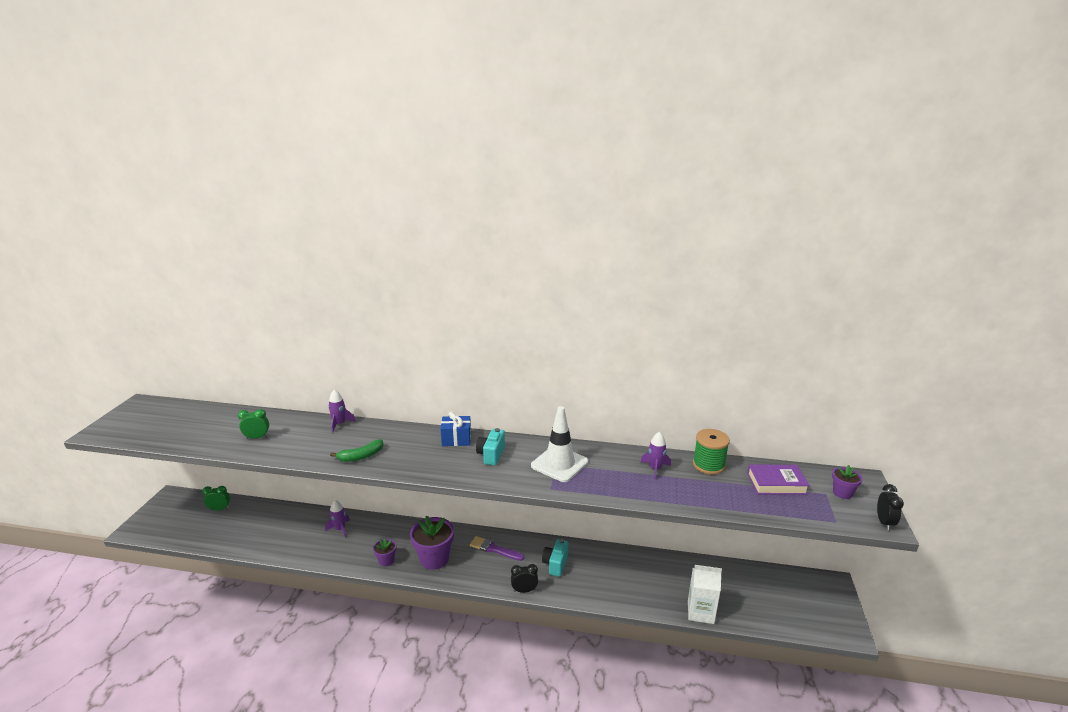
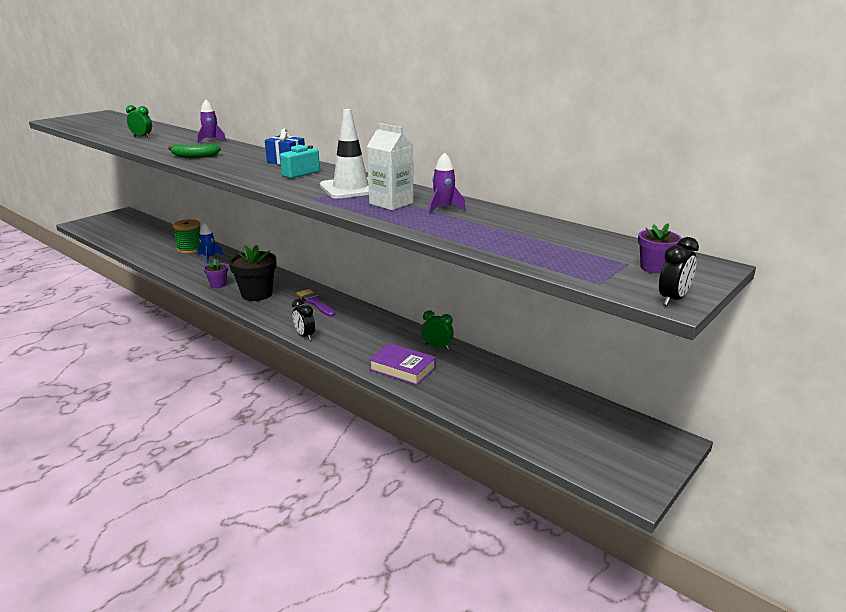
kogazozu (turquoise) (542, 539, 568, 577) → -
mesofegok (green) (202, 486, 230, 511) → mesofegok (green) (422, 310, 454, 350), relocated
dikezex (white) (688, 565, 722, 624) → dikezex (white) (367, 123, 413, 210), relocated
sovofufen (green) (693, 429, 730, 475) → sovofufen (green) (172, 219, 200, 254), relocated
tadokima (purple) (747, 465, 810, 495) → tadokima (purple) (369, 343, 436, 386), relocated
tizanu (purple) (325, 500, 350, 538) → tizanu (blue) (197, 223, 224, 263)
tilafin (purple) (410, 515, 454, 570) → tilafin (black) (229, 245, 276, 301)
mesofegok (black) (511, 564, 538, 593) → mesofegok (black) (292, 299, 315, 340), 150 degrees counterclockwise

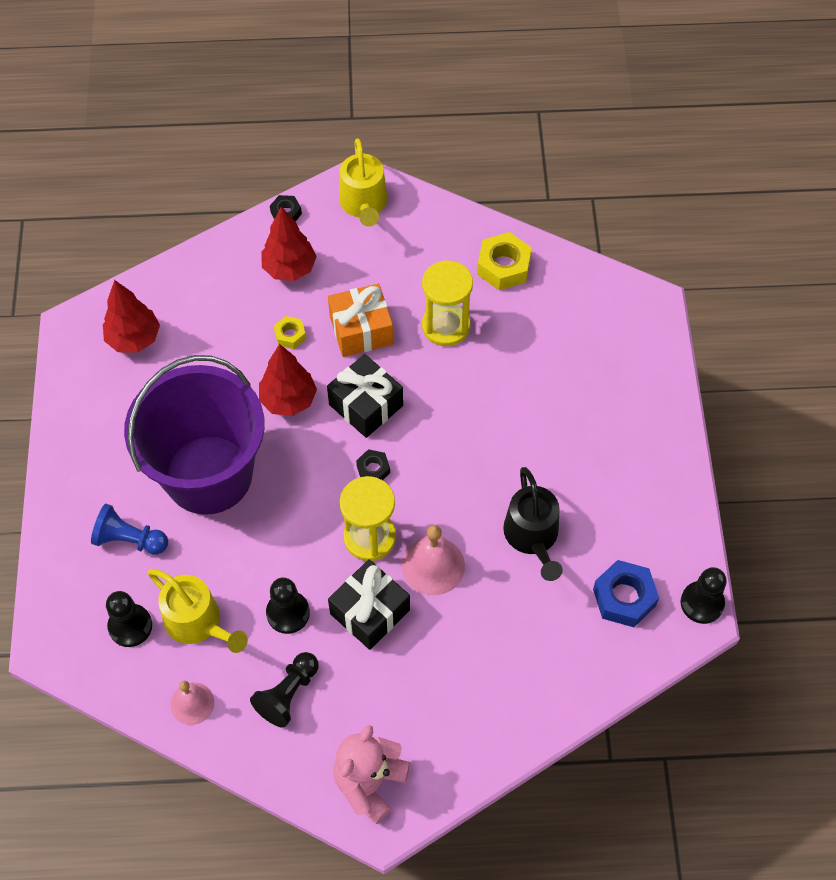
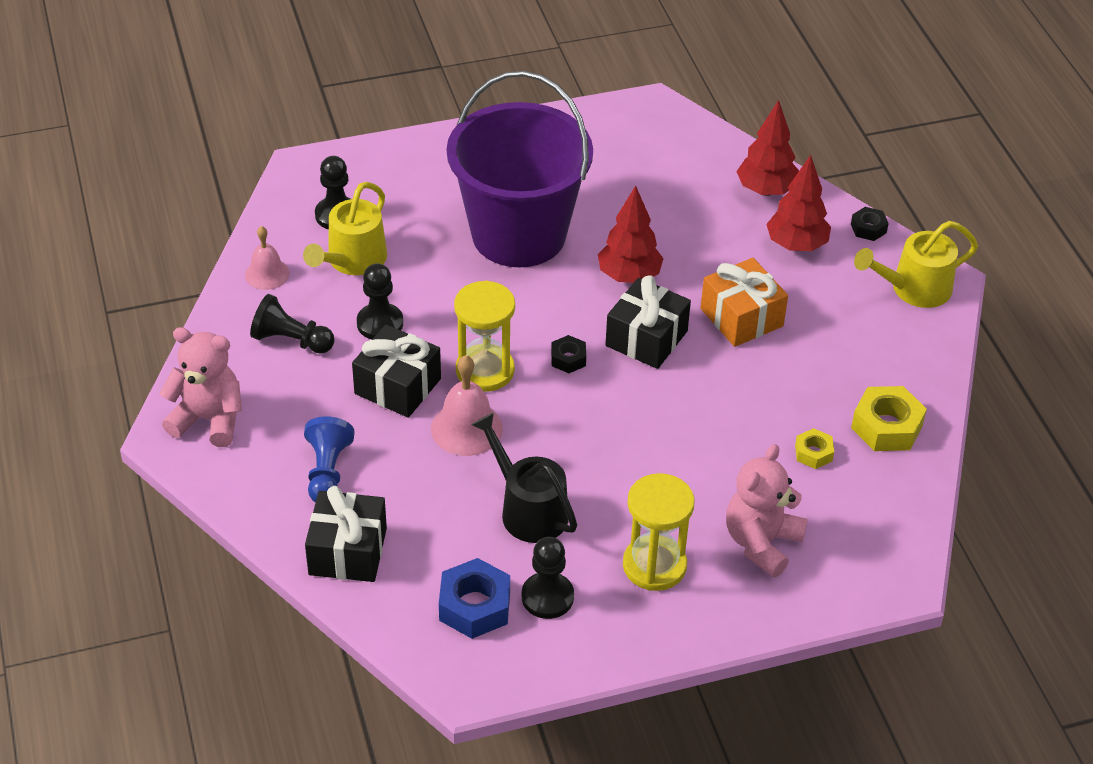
- → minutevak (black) (305, 486, 387, 582)
- → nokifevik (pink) (726, 444, 808, 578)
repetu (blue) (91, 504, 168, 555) → repetu (blue) (304, 416, 355, 502), relocated
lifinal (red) (103, 280, 160, 353) → lifinal (red) (736, 100, 799, 196), relocated
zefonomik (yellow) (274, 316, 306, 349) → zefonomik (yellow) (795, 428, 834, 469), relocated
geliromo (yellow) (422, 260, 473, 346) → geliromo (yellow) (623, 473, 695, 591), relocated
repetu (black) (680, 567, 727, 624) → repetu (black) (522, 537, 574, 619), relocated
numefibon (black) (503, 467, 563, 581) → numefibon (black) (472, 413, 577, 543), 75 degrees clockwise

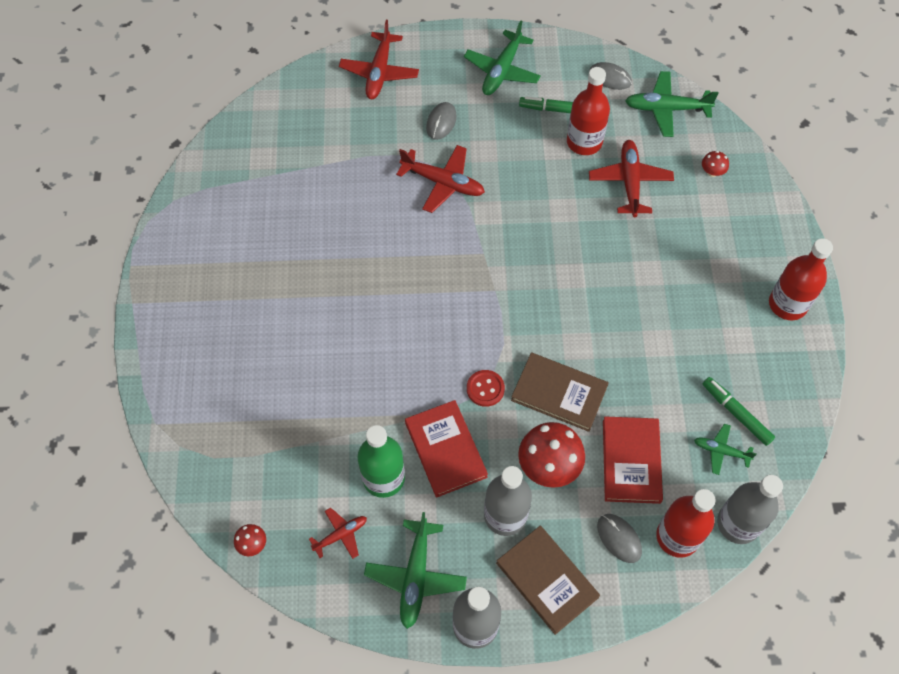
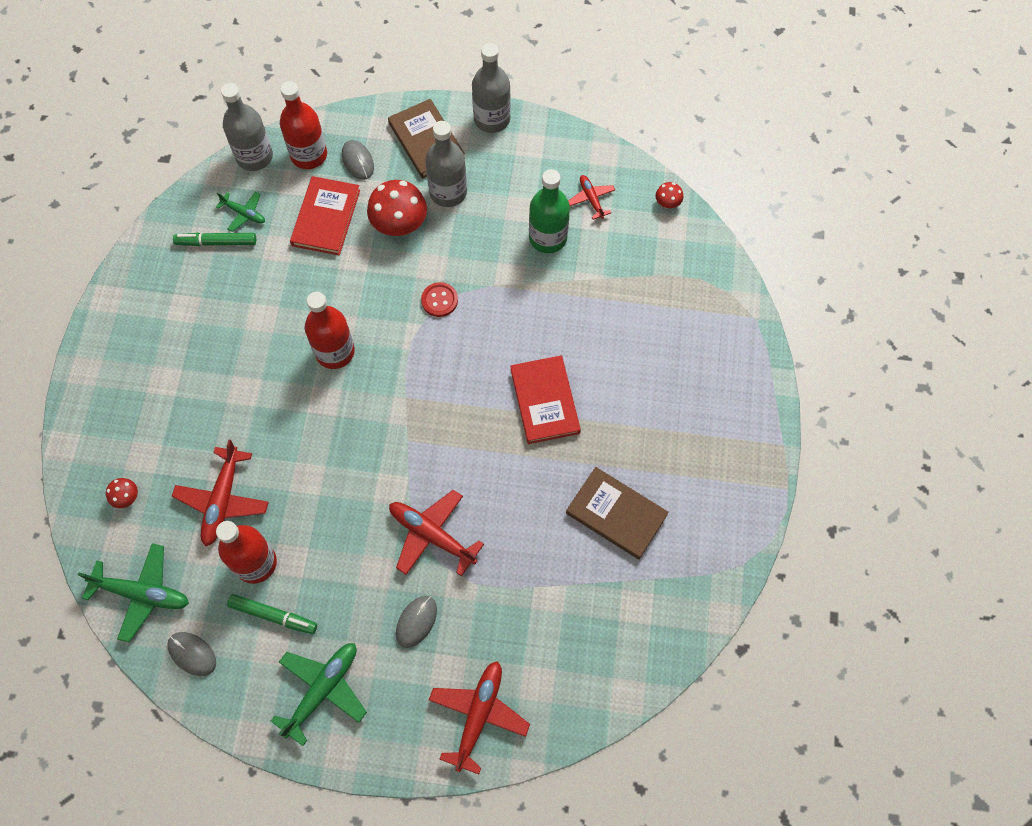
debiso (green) (364, 512, 467, 629) → -
tadokima (red) (405, 400, 488, 497) → tadokima (red) (511, 356, 581, 444), relocated
tadokima (brown) (511, 353, 609, 432) → tadokima (brown) (566, 467, 669, 559), relocated
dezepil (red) (769, 238, 833, 320) → dezepil (red) (305, 292, 355, 369), relocated
debiso (red) (309, 508, 367, 559) → debiso (red) (568, 175, 615, 220), 90 degrees clockwise
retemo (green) (703, 377, 775, 446) → retemo (green) (173, 233, 256, 246), 120 degrees clockwise

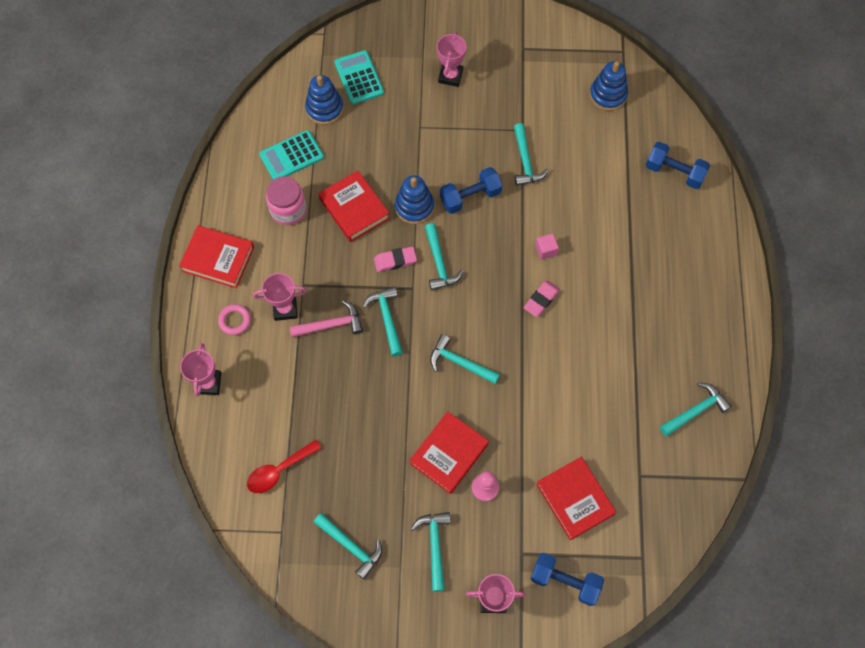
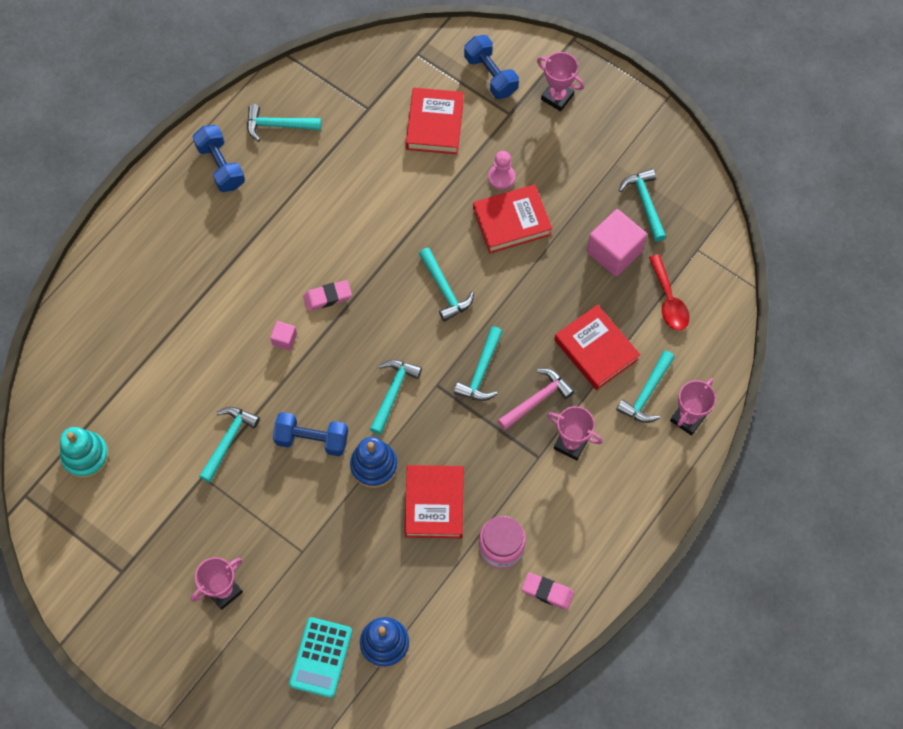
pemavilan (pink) (218, 304, 251, 335) → -
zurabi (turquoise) (259, 130, 324, 180) → -
- → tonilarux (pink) (587, 209, 647, 276)
tadokima (red) (179, 225, 254, 289) → tadokima (red) (554, 305, 640, 390), relocated
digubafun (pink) (374, 246, 417, 272) → digubafun (pink) (522, 573, 574, 610), relocated
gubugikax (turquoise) (411, 512, 450, 592) → gubugikax (turquoise) (616, 350, 675, 423), relocated
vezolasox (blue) (646, 142, 710, 189) → vezolasox (blue) (193, 125, 245, 192), relocated
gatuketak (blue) (590, 61, 628, 111) → gatuketak (turquoise) (60, 427, 109, 479)
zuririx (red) (247, 440, 322, 493) → zuririx (red) (649, 254, 689, 330), 75 degrees clockwise
gubugikax (pink) (289, 300, 363, 337) → gubugikax (pink) (498, 369, 575, 430), 120 degrees clockwise

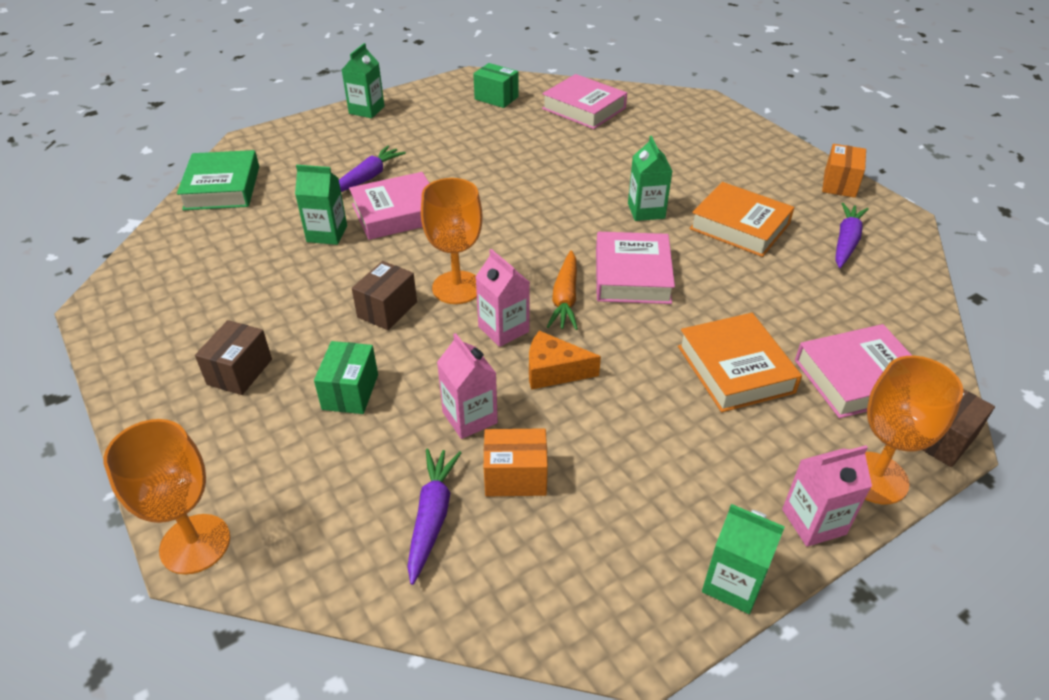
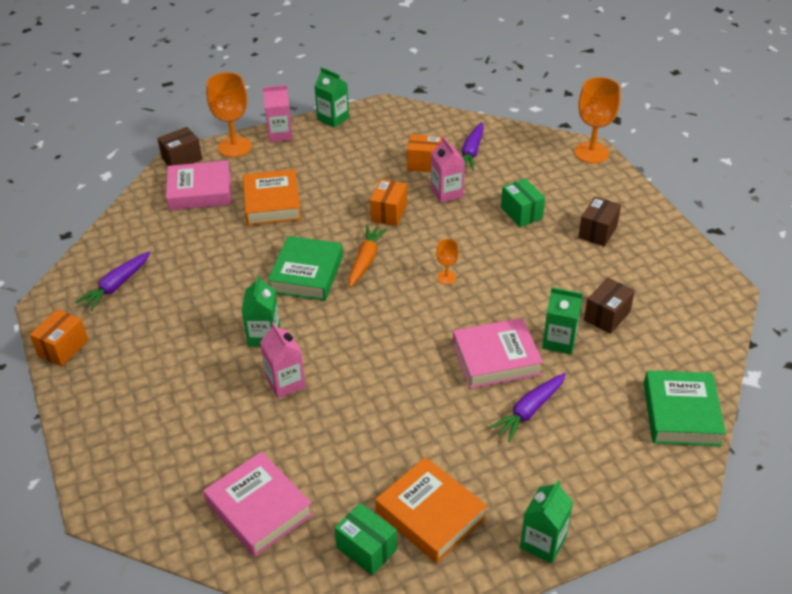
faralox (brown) (352, 261, 417, 330) → faralox (brown) (584, 277, 635, 334), relocated
dikezex (pink) (476, 249, 530, 347) → dikezex (pink) (260, 322, 306, 398), relocated
tadokima (orange) (690, 182, 795, 257) → tadokima (orange) (375, 457, 487, 563), relocated
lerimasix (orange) (529, 331, 601, 390) → faralox (orange) (370, 179, 407, 226)
tadokima (pink) (596, 232, 675, 304) → tadokima (green) (268, 236, 343, 301)
faralox (green) (314, 341, 378, 414) → faralox (green) (501, 178, 545, 227), 45 degrees counterclockwise
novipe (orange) (421, 178, 483, 304) → novipe (orange) (436, 239, 459, 284), x0.49

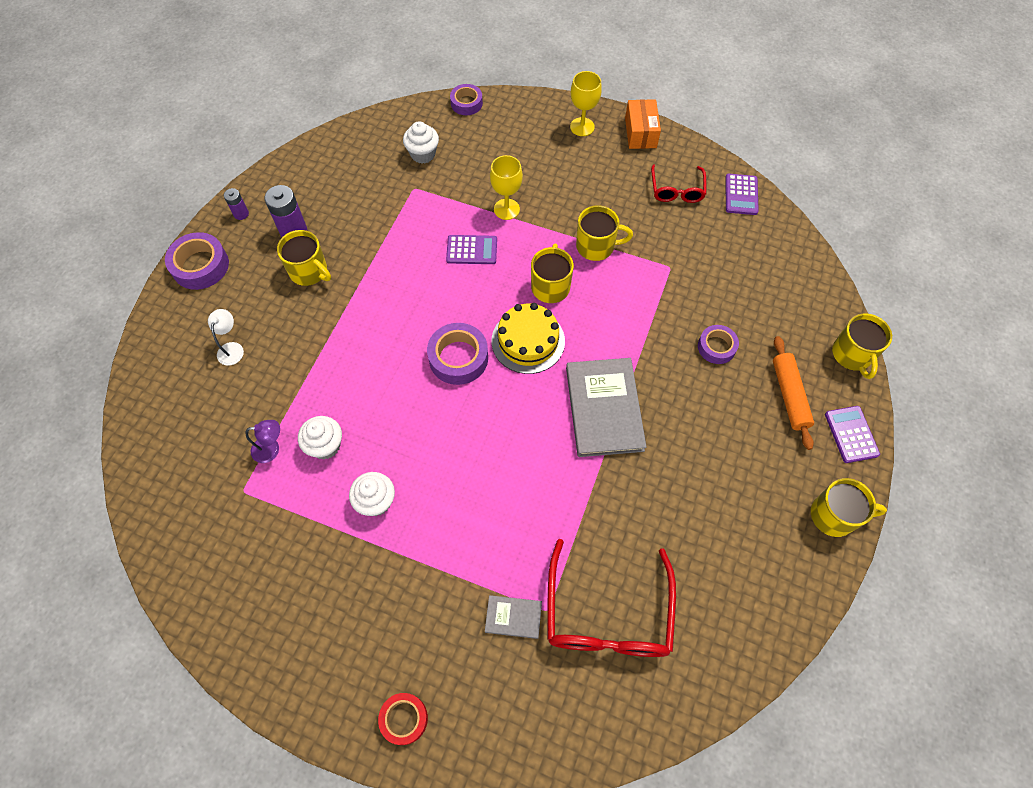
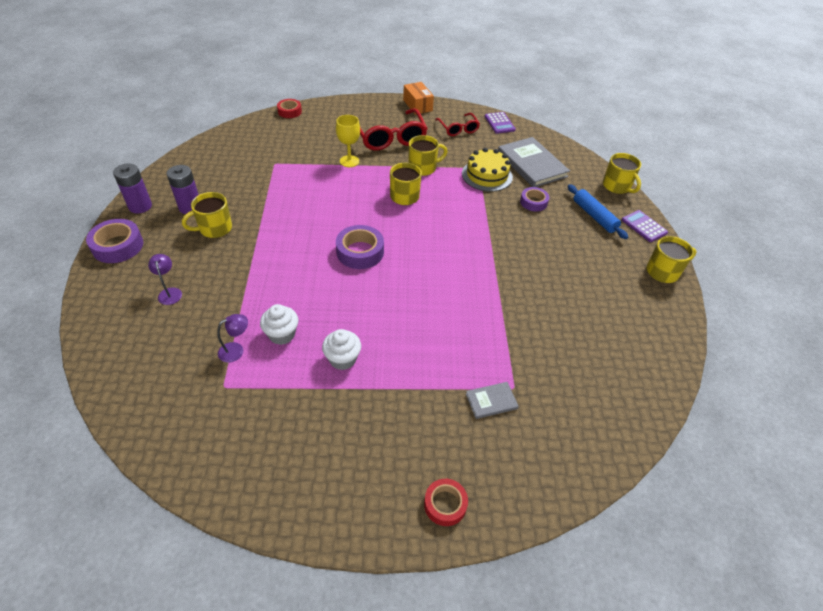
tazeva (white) (403, 121, 439, 164) → -
zurabi (purple) (446, 235, 497, 264) → -
novipe (yellow) (570, 71, 602, 136) → -
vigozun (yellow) (492, 303, 565, 374) → vigozun (yellow) (462, 148, 513, 192), relocated
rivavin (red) (547, 539, 676, 657) → rivavin (red) (360, 108, 428, 150), relocated
tadokima (grey) (566, 358, 647, 457) → tadokima (grey) (498, 137, 570, 187), relocated
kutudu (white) (208, 309, 244, 365) → kutudu (purple) (148, 254, 182, 305)
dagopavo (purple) (450, 84, 483, 115) → dagopavo (red) (277, 99, 302, 118)
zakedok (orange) (773, 336, 814, 450) → zakedok (blue) (568, 184, 628, 239)
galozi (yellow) (277, 230, 331, 286) → galozi (yellow) (182, 192, 232, 238), 135 degrees clockwise
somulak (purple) (224, 188, 249, 220) → somulak (purple) (113, 163, 152, 213), x1.77

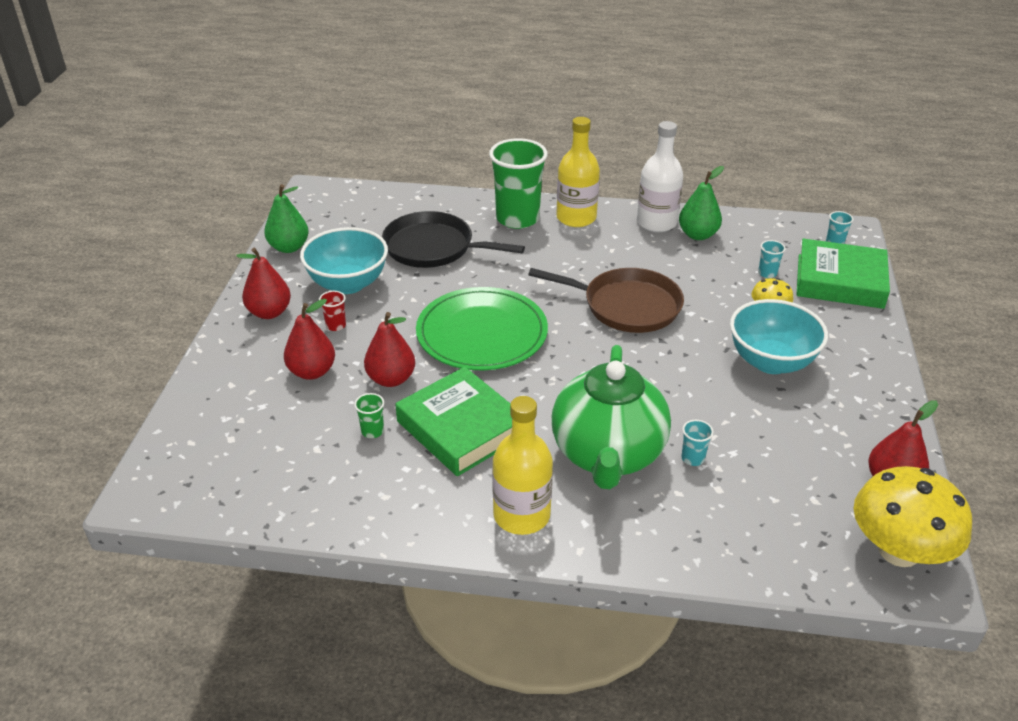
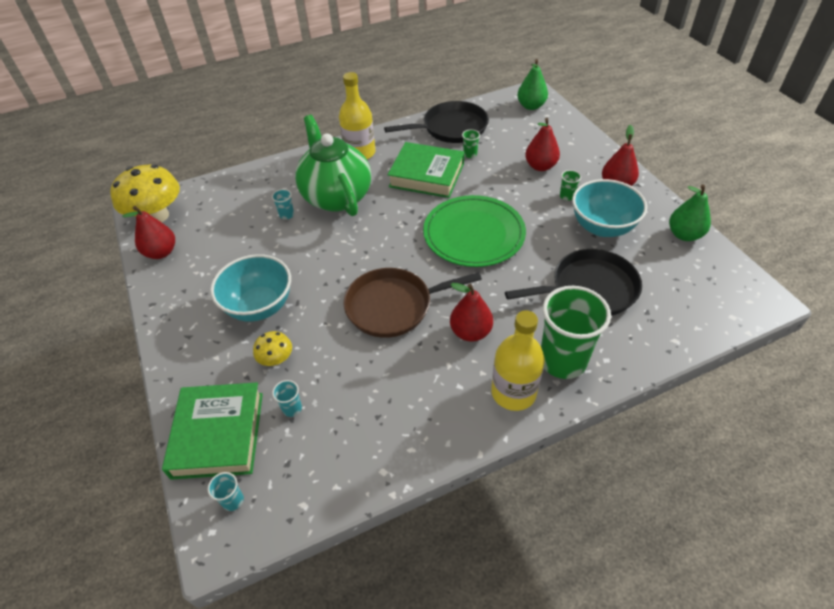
dezepil (white) (637, 121, 683, 232) → -
- → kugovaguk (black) (384, 101, 489, 143)
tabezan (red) (364, 312, 415, 387) → tabezan (red) (450, 283, 493, 342), relocated
tabezan (green) (679, 166, 724, 240) → tabezan (green) (517, 59, 548, 110), relocated
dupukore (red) (319, 291, 346, 331) → dupukore (green) (560, 170, 581, 201)
tadokima (green) (796, 238, 890, 309) → tadokima (green) (162, 382, 263, 480), 75 degrees counterclockwise

